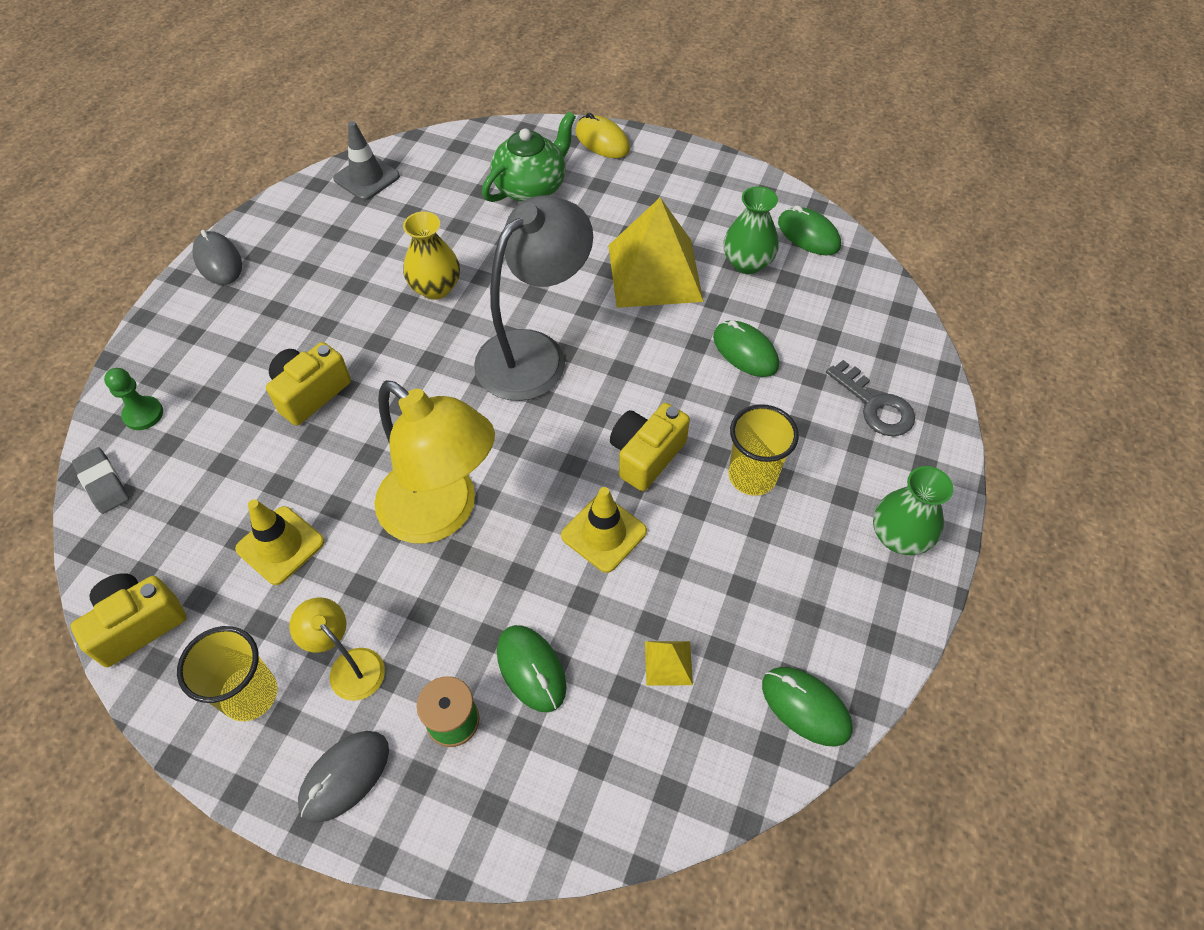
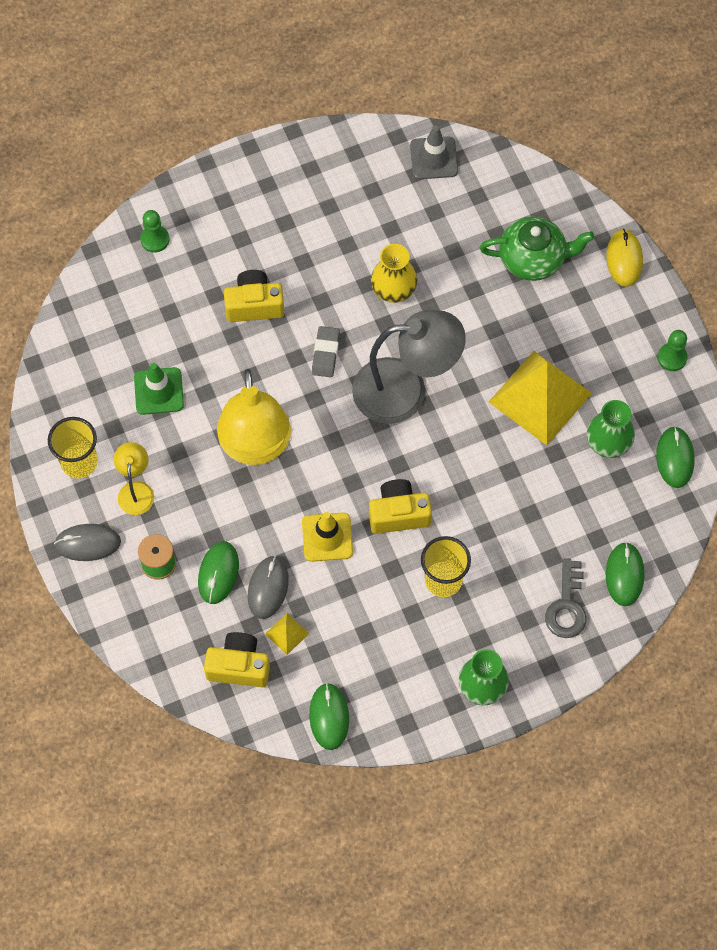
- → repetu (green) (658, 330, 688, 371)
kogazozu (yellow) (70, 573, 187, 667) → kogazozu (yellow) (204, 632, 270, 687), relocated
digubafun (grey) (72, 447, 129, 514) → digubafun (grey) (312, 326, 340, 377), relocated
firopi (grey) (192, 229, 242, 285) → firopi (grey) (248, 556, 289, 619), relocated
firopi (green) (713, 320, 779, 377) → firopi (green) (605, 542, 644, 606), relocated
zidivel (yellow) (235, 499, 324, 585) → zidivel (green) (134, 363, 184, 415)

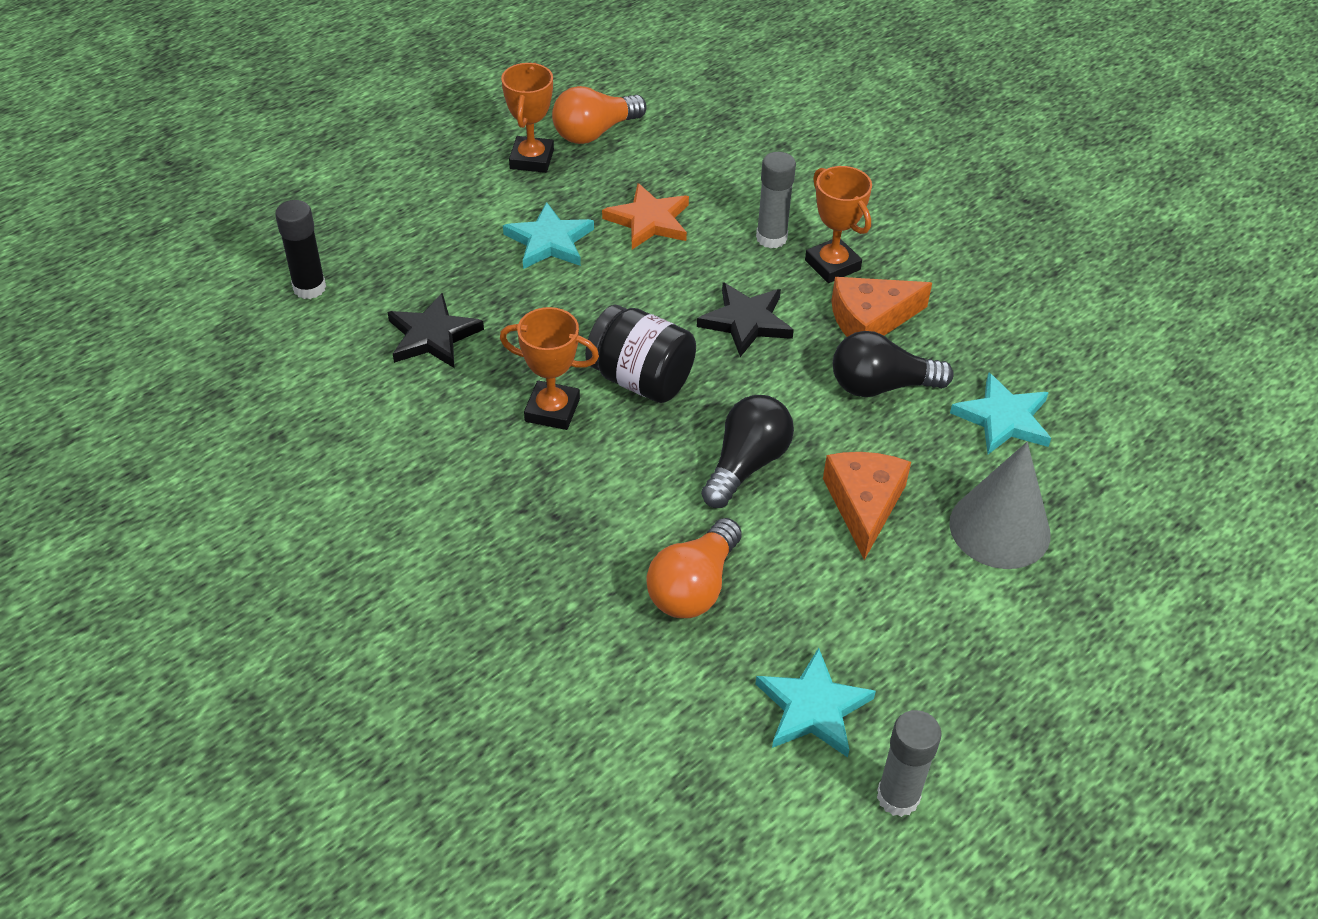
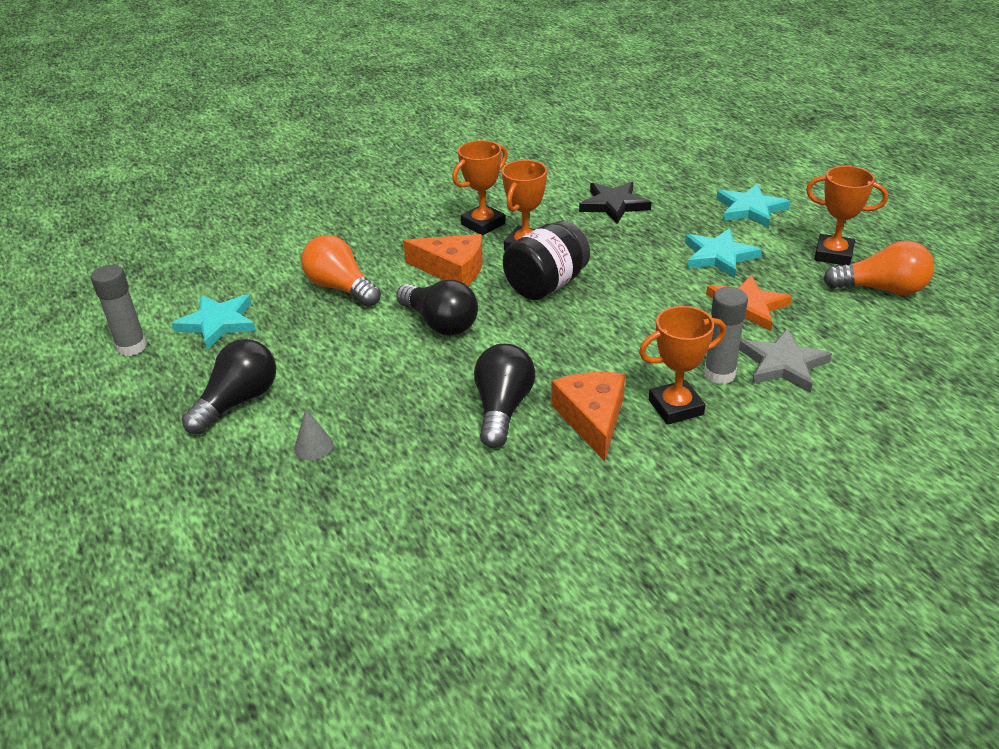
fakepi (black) (275, 200, 326, 299) → -
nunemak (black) (697, 282, 794, 357) → -
- → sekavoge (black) (182, 339, 276, 434)
- → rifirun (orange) (452, 140, 508, 235)
- → nunemak (grey) (739, 328, 832, 393)
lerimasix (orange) (823, 452, 911, 560) → lerimasix (orange) (403, 234, 483, 286), relocated
nunemak (turquoise) (950, 373, 1051, 454) → nunemak (turquoise) (716, 184, 790, 228), relocated
sekavoge (orange) (552, 86, 647, 144) → sekavoge (orange) (823, 240, 934, 295), 120 degrees clockwise
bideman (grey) (949, 442, 1051, 569) → bideman (grey) (294, 409, 333, 460), x0.43

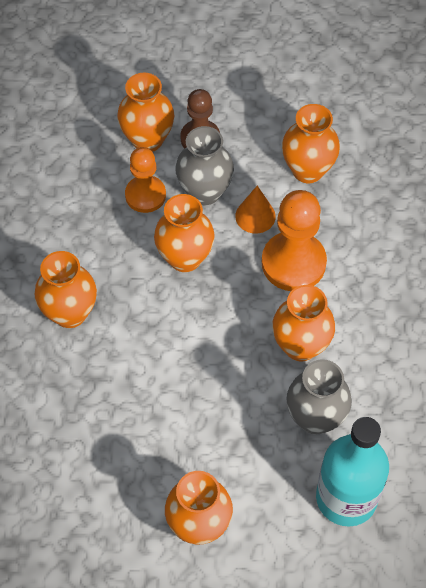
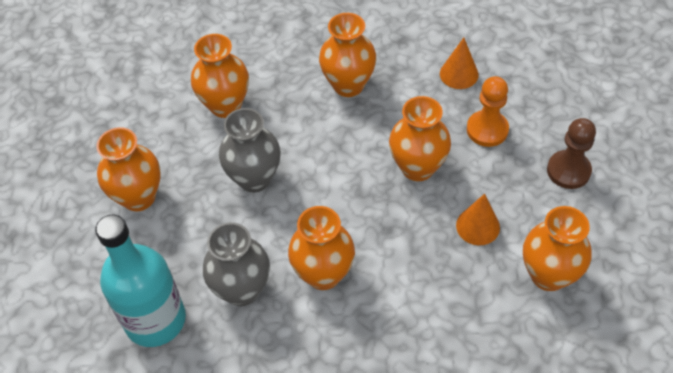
repetu (orange) (262, 190, 327, 291) → -
- → bideman (orange) (440, 38, 479, 89)
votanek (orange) (117, 73, 174, 152) → votanek (orange) (191, 34, 249, 118), relocated
votanek (grey) (175, 126, 234, 206) → votanek (grey) (219, 108, 281, 193), relocated

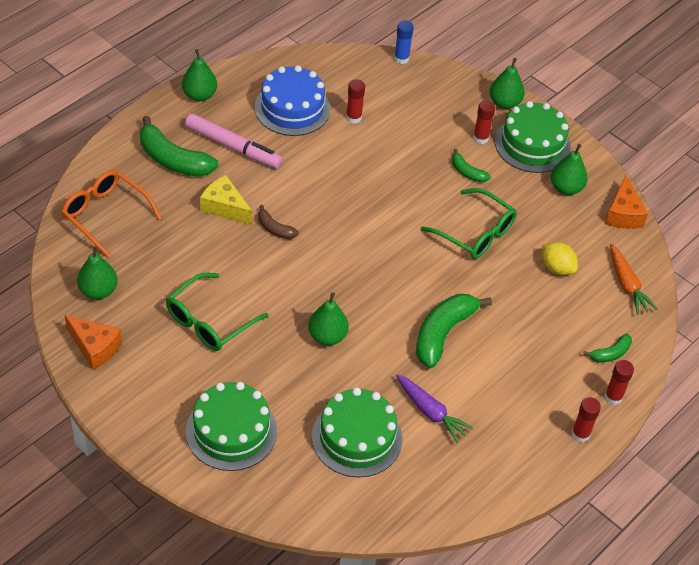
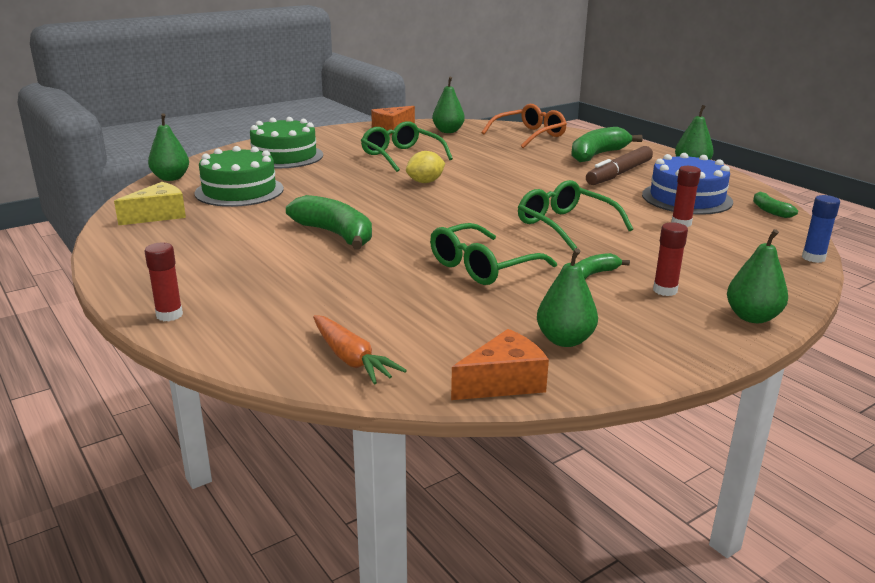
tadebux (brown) (258, 205, 299, 239) → -
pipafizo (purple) (396, 374, 474, 443) → -
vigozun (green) (495, 101, 571, 173) → -
fakepi (red) (572, 397, 601, 443) → -
- → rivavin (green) (518, 180, 633, 251)
lerimasix (yellow) (200, 175, 252, 225) → lerimasix (yellow) (114, 182, 186, 226), relocated
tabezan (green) (308, 292, 349, 345) → tabezan (green) (148, 113, 189, 181), relocated
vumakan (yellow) (542, 242, 578, 275) → vumakan (yellow) (406, 151, 445, 183), relocated
tadebux (green) (583, 333, 632, 363) → tadebux (green) (753, 192, 798, 218), relocated
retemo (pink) (185, 114, 282, 168) → retemo (brown) (586, 146, 653, 185)
lerimasix (orange) (605, 176, 648, 229) → lerimasix (orange) (451, 329, 549, 400), 135 degrees clockwise
pipafizo (orange) (610, 244, 658, 315) → pipafizo (orange) (313, 315, 407, 385), 120 degrees counterclockwise

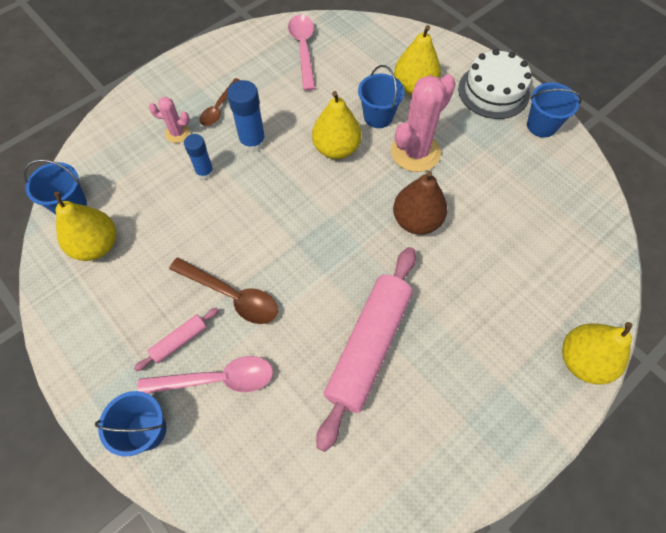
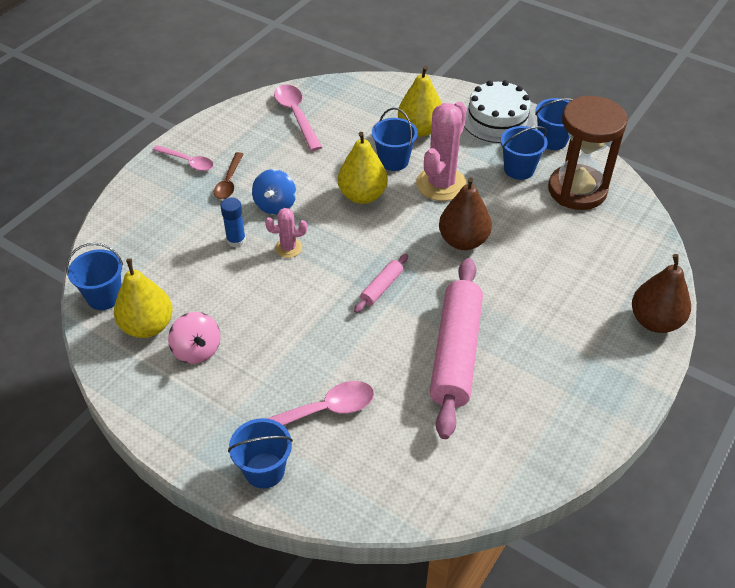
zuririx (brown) (169, 258, 278, 324) → -
- → zuririx (pink) (153, 145, 213, 171)
- → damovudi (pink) (168, 312, 220, 364)
- → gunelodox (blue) (501, 126, 548, 180)
- → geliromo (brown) (548, 96, 628, 210)
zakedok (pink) (134, 308, 219, 371) → zakedok (pink) (354, 254, 408, 313), relocated
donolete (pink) (149, 97, 190, 143) → donolete (pink) (265, 208, 307, 258), relocated
fakepi (blue) (227, 80, 266, 153) → damovudi (blue) (252, 169, 296, 215)
tabezan (yellow) (562, 322, 633, 385) → tabezan (brown) (632, 254, 691, 333)

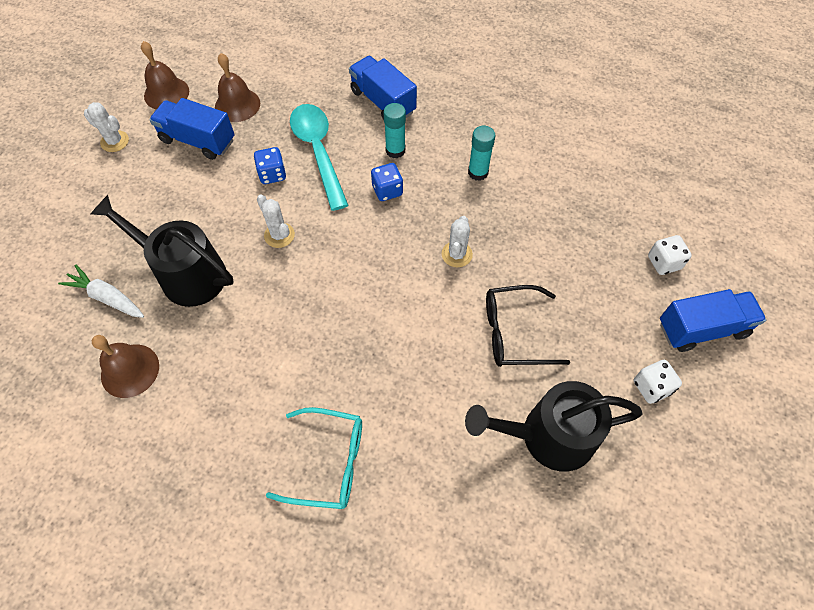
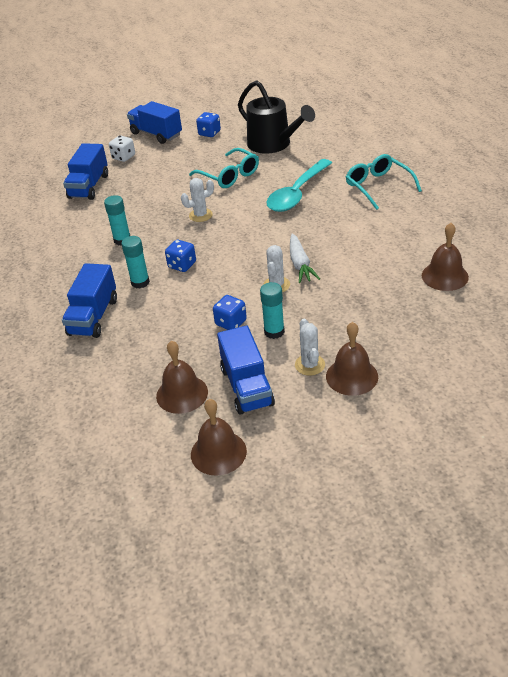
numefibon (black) (91, 195, 234, 307) → -
- → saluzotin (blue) (63, 143, 108, 200)
- → fakepi (turquoise) (260, 282, 285, 339)
- → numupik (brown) (326, 322, 378, 396)
pipafizo (white) (58, 264, 144, 318) → pipafizo (white) (290, 234, 320, 283), relocated
donolete (white) (84, 102, 129, 152) → donolete (white) (295, 319, 325, 376), relocated
zuririx (turquoise) (290, 104, 348, 211) → zuririx (turquoise) (266, 159, 332, 212), relocated
rivavin (black) (486, 285, 570, 367) → rivavin (turquoise) (189, 148, 259, 188)
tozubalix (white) (634, 360, 682, 404) → tozubalix (blue) (196, 112, 221, 137)

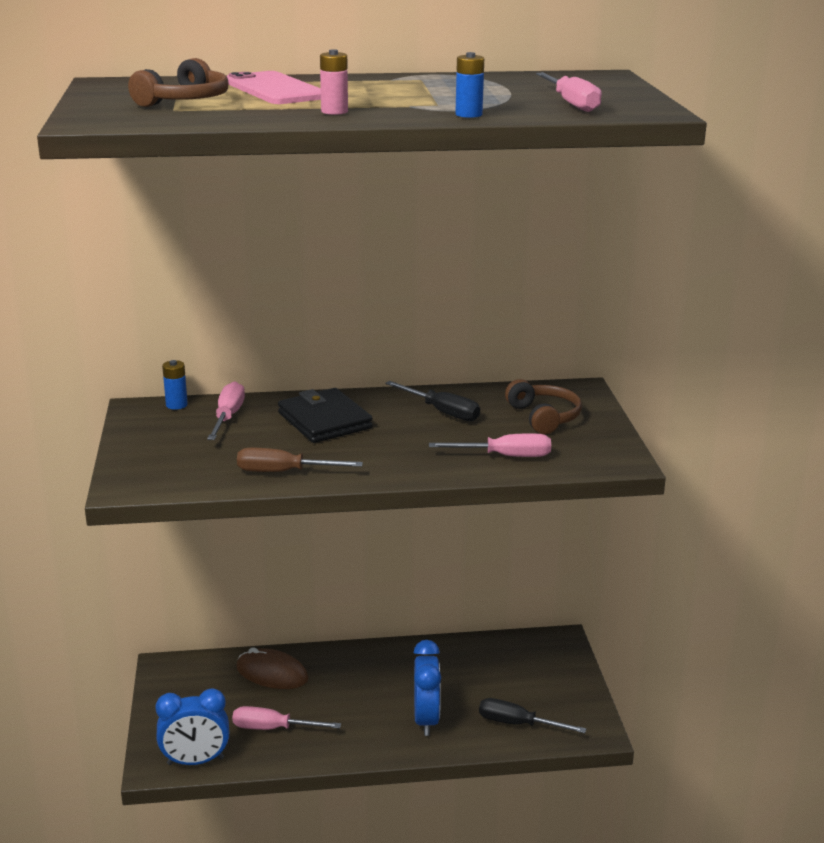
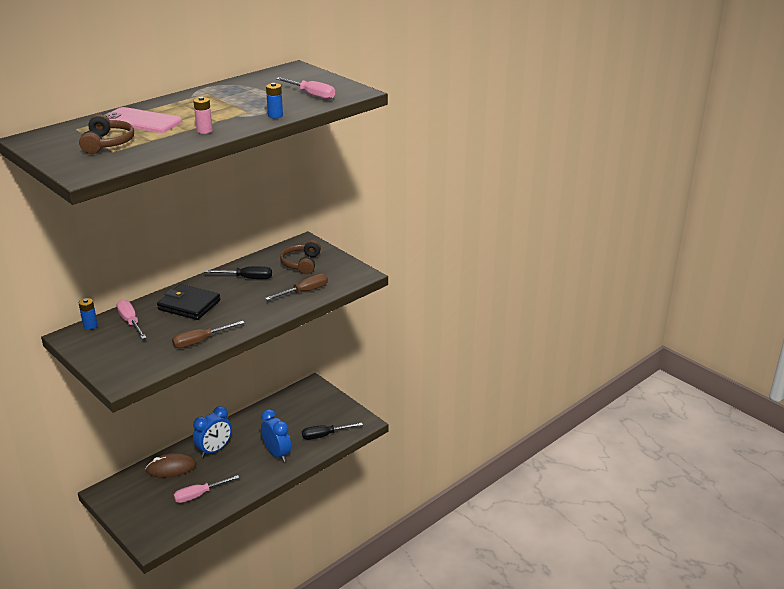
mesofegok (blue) (155, 688, 229, 765) → mesofegok (blue) (193, 406, 232, 457), relocated
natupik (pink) (429, 433, 551, 457) → natupik (brown) (265, 274, 328, 300)
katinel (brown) (505, 379, 582, 434) → katinel (brown) (280, 240, 321, 274), 120 degrees counterclockwise

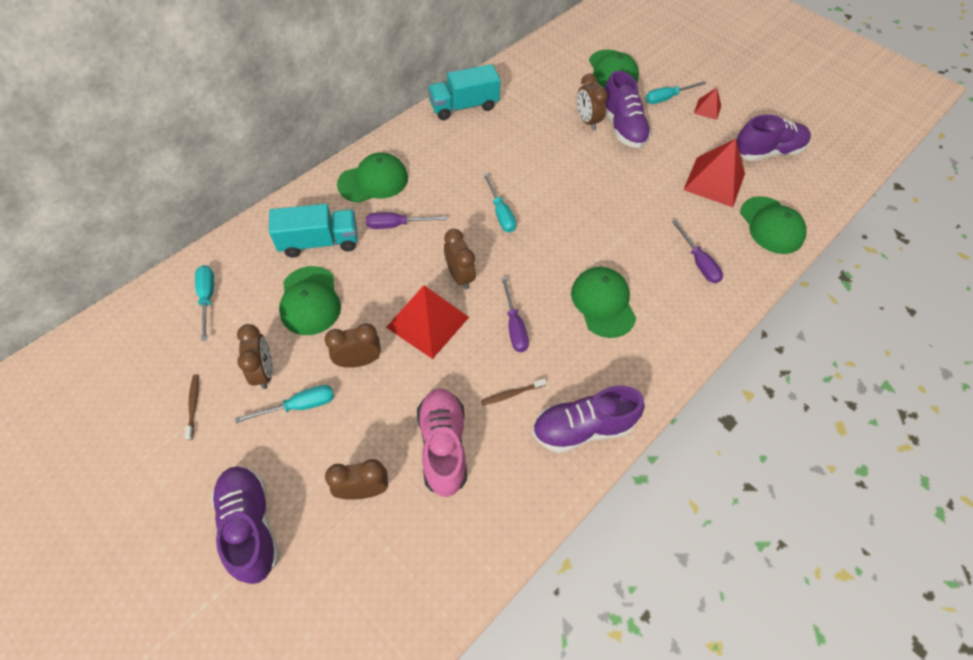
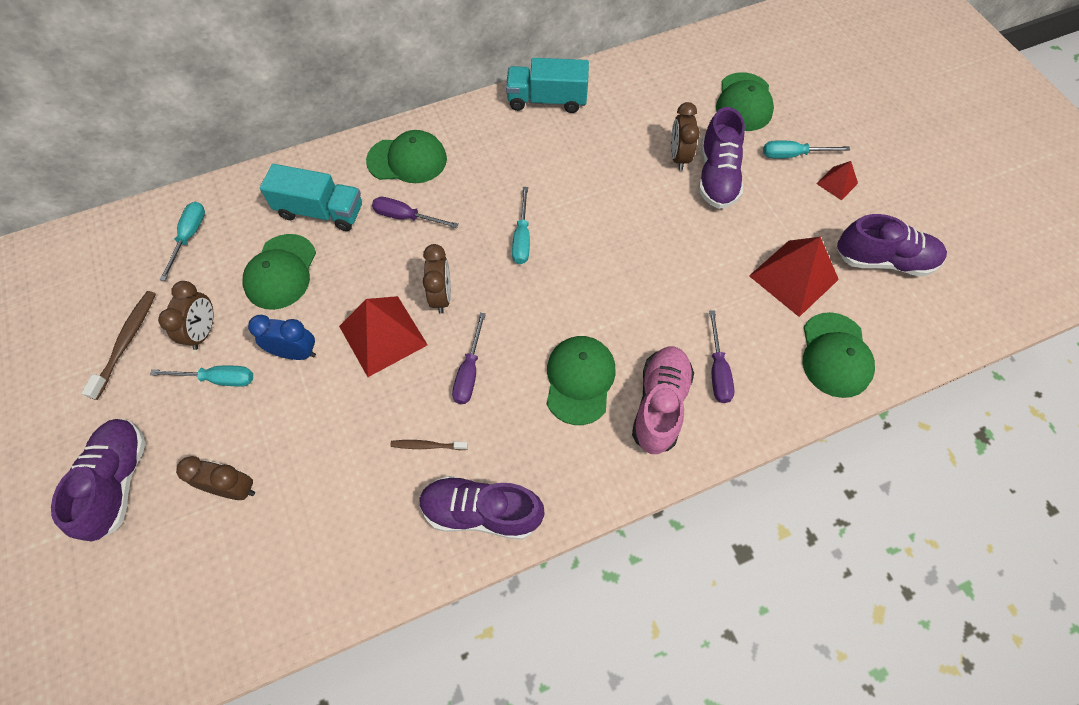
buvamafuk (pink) (417, 388, 467, 497) → buvamafuk (pink) (632, 347, 694, 454), relocated
mesofegok (brown) (325, 323, 381, 368) → mesofegok (blue) (248, 315, 316, 360)
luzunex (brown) (184, 374, 199, 440) → luzunex (brown) (82, 291, 156, 400), x1.68

